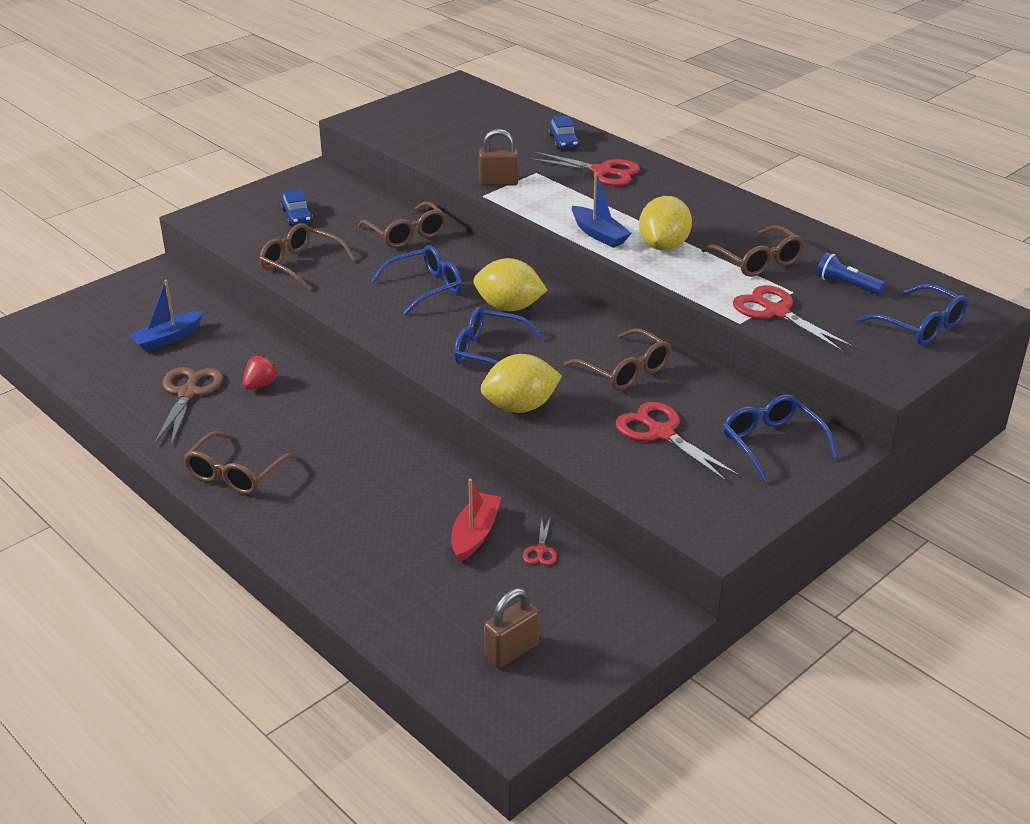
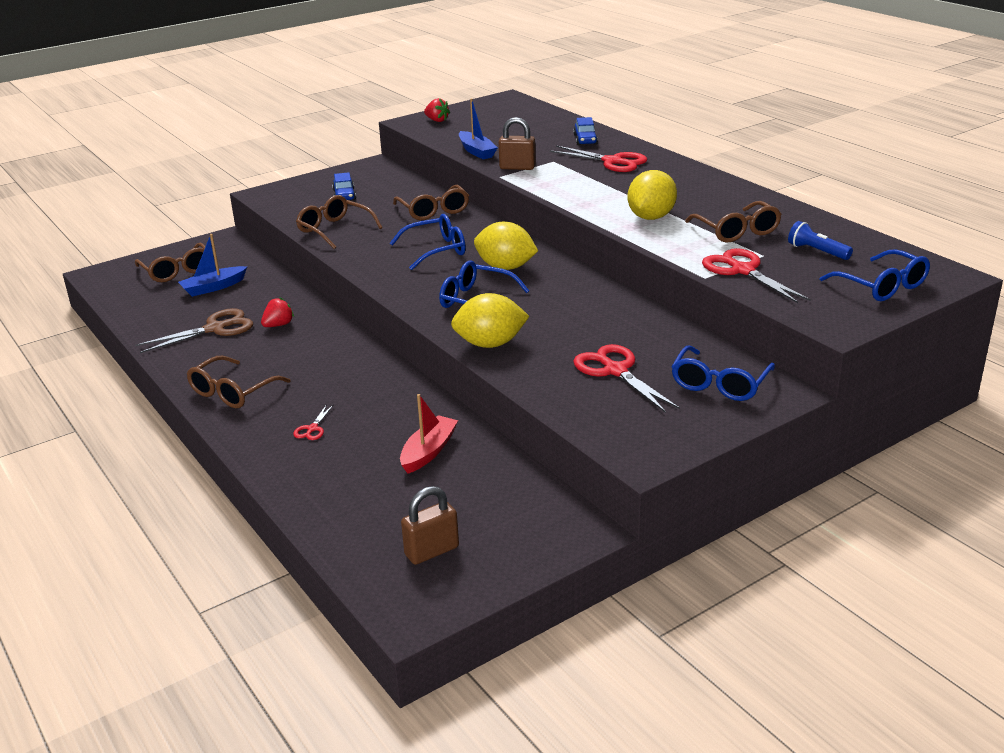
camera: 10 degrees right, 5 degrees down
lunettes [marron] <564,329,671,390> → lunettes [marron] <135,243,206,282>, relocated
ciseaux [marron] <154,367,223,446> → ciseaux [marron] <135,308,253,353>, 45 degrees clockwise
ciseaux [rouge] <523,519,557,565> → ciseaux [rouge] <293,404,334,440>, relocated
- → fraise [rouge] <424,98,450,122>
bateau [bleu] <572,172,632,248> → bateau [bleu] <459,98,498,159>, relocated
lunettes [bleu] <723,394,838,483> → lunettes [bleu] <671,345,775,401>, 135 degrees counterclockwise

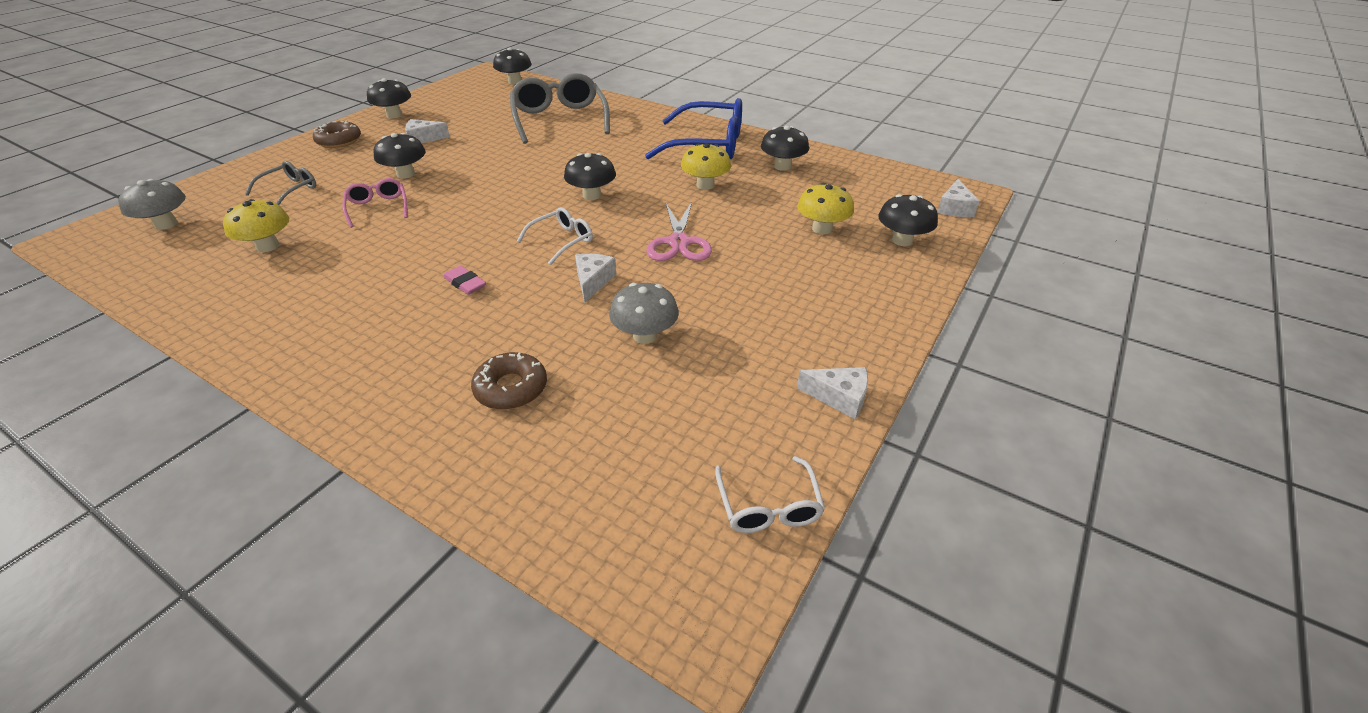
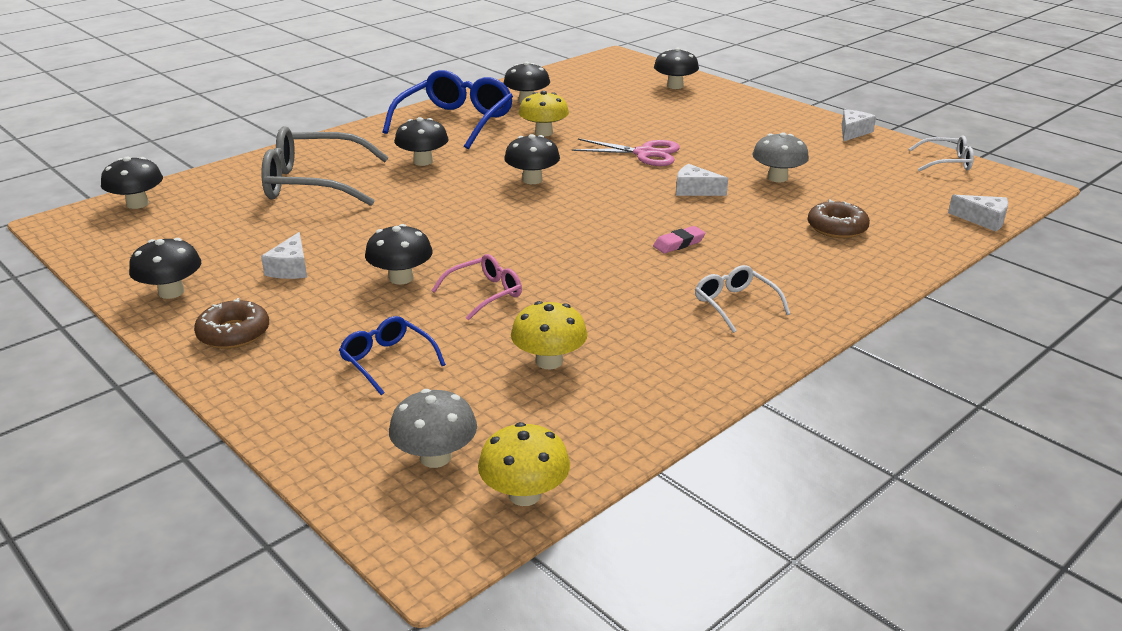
camera: 75 degrees left, 10 degrees down
lunettes [gris] <245,161,316,205> → lunettes [bleu] <339,316,446,395>
- → champignon [noir] <395,117,449,166>
lunettes [rose] <342,178,408,228> → lunettes [rose] <431,254,522,321>, 150 degrees clockwise
champignon [jaune] <797,183,854,234> → champignon [jaune] <478,422,570,506>, relocated
lunettes [blanc] <517,207,593,265> → lunettes [blanc] <695,265,790,333>, relocated
fromage [blanc] <937,179,979,217> → fromage [blanc] <948,195,1008,232>, relocated

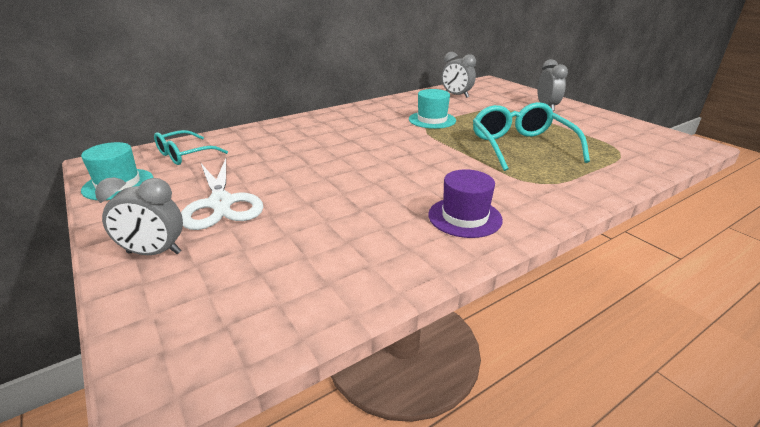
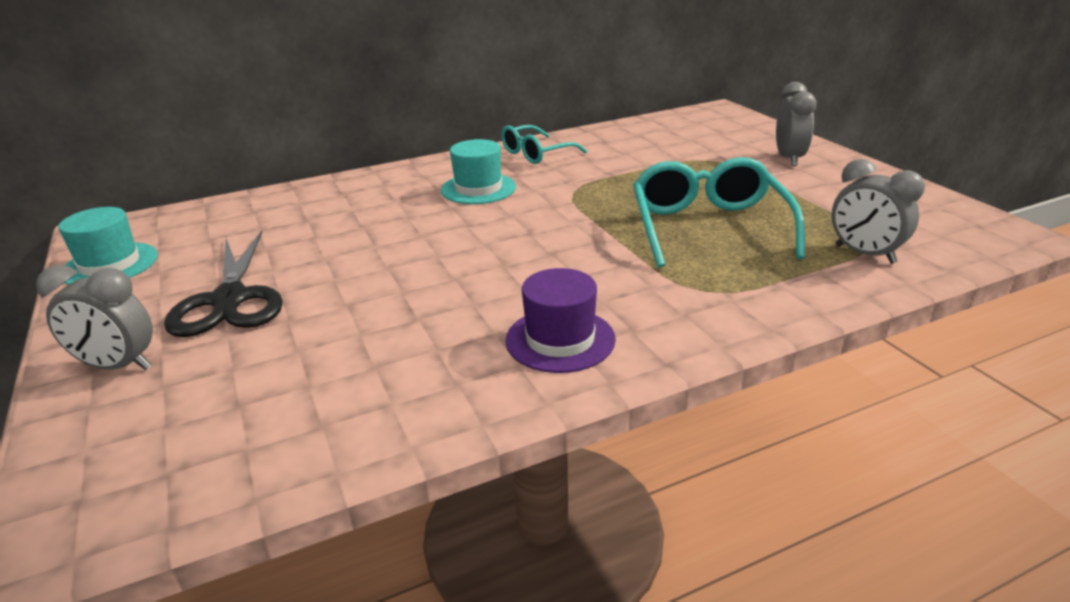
camera: 10 degrees right, 0 degrees up
ciseaux [blanc] <181,159,263,230> → ciseaux [noir] <164,231,283,337>
chapeau [turquoise] <409,89,456,129> → chapeau [turquoise] <441,139,516,204>, relocated
lunettes [turquoise] <154,130,228,165> → lunettes [turquoise] <501,125,587,164>, relocated
réveil [gris] <441,52,476,98> → réveil [gris] <832,159,925,264>, relocated

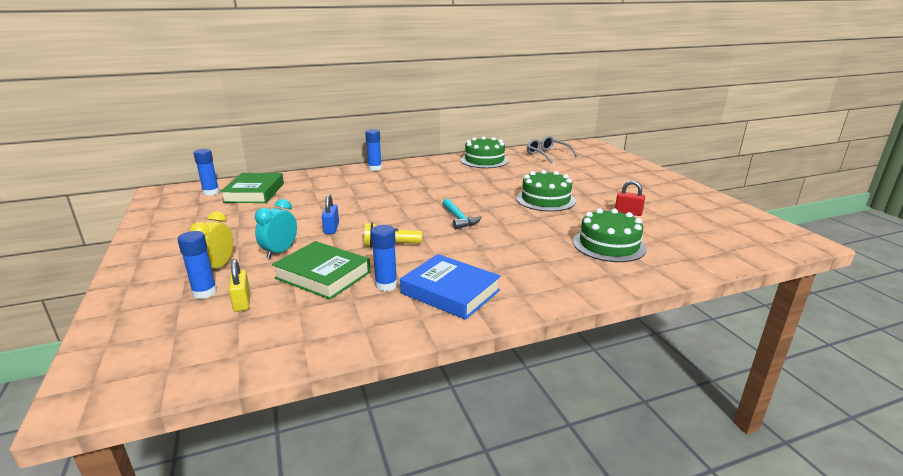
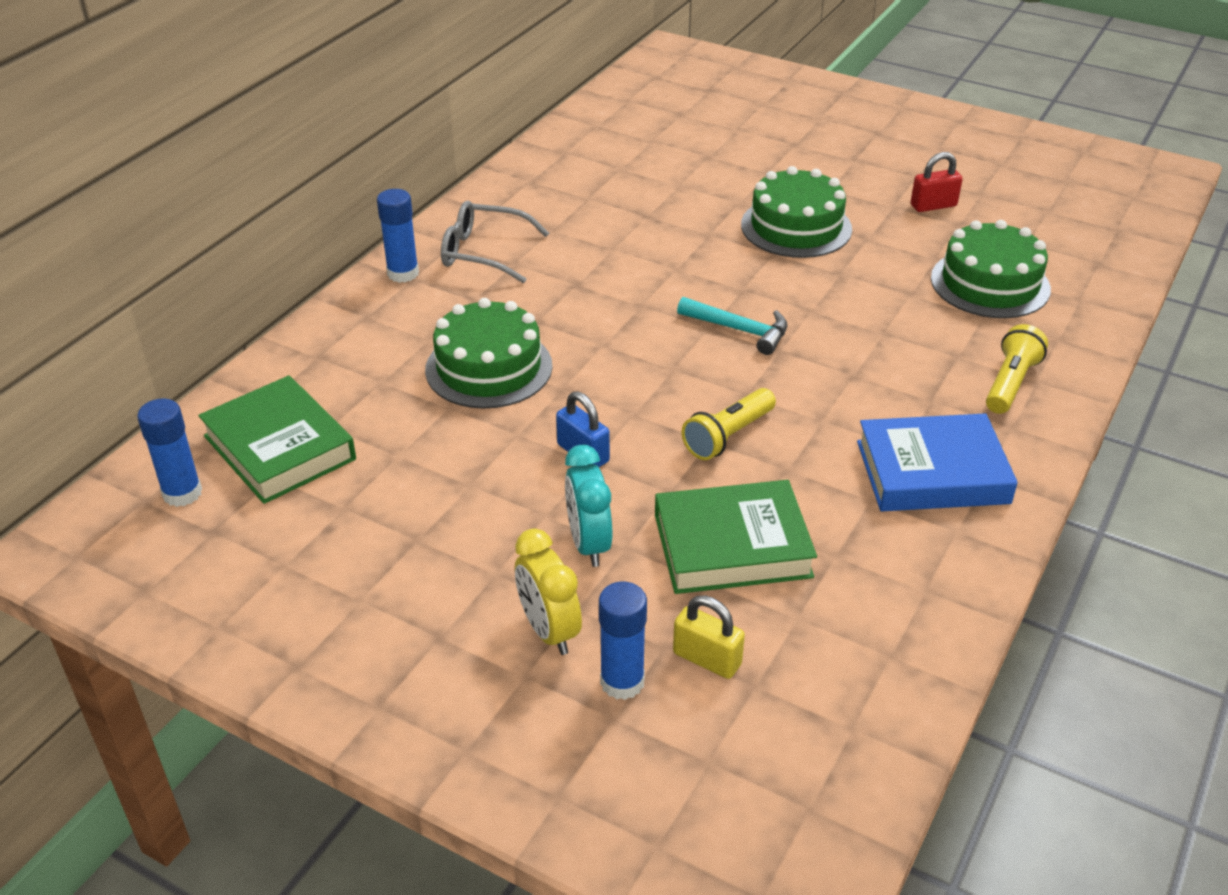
camera: 40 degrees left, 15 degrees up
gâteau [vert] <461,136,509,168> → gâteau [vert] <425,298,552,409>, relocated
lunettes [gris] <527,136,577,164> → lunettes [gris] <441,201,549,283>, relocated
- → lampe de poche [jaune] <986,324,1048,414>
bâton de colle [bleu] <371,225,397,291> → -

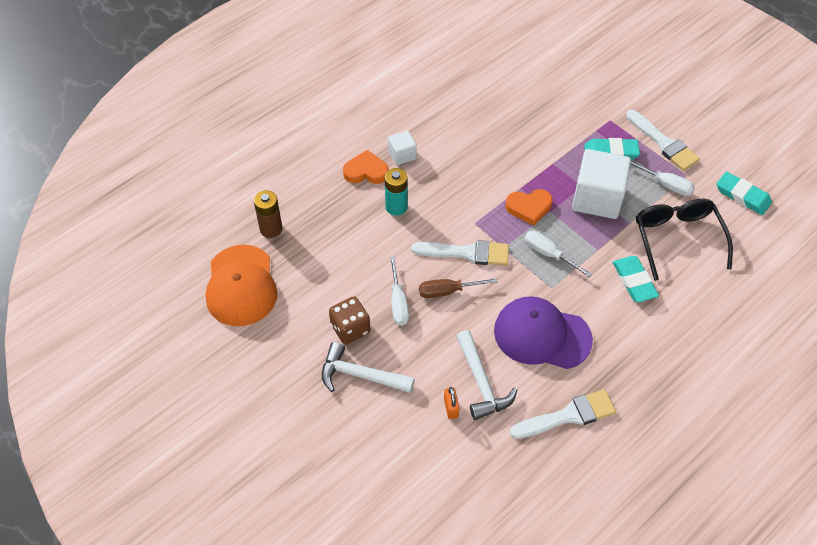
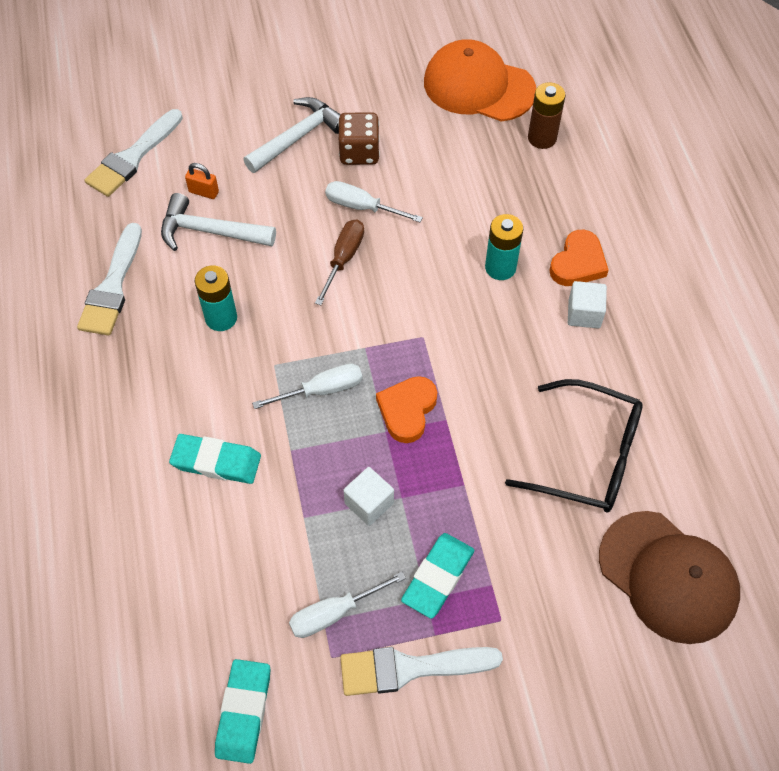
camera: 120 degrees right, 5 degrees up
pinceau [blanc] <411,240,509,266> → pinceau [blanc] <85,109,183,197>, relocated
casquette [violet] <494,296,593,369> → pile [turquoise] <195,265,237,331>
gomme [turquoise] <716,171,772,215> → gomme [turquoise] <215,659,270,764>, 60 degrees counterclockwise
cube [blanc] <572,149,631,219> → cube [blanc] <343,467,394,526>, x0.50
lunettes [noir] <636,199,733,281> → lunettes [noir] <505,379,643,512>, relocated
- → casquette [marron] <599,511,740,644>

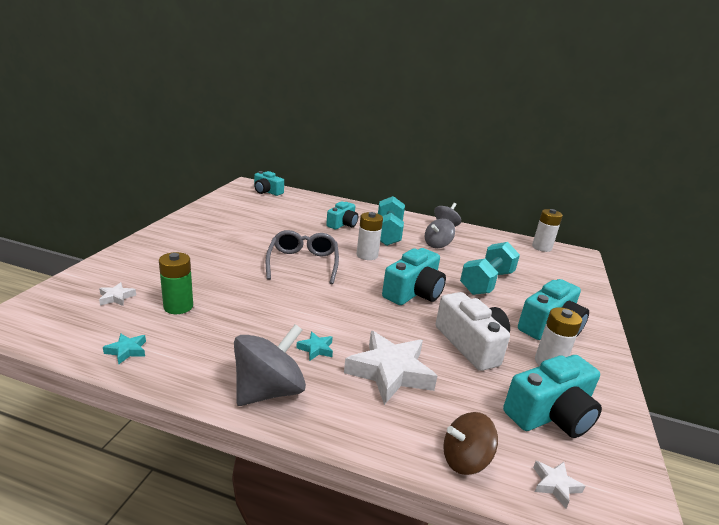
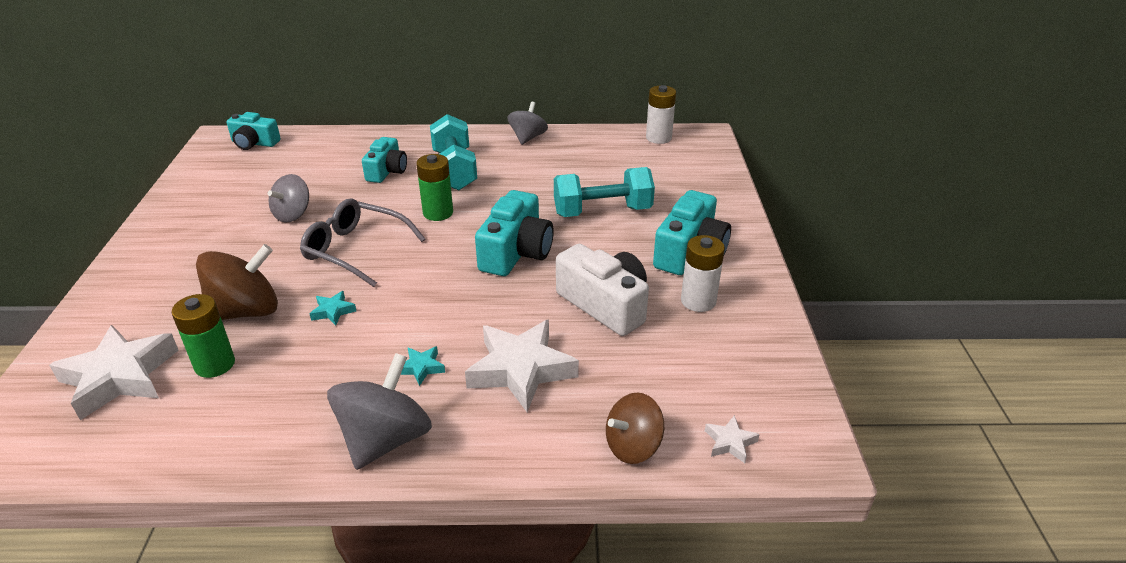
camera: 15 degrees left, 10 degrees up
étoile [blanc] <99,282,136,306> → étoile [blanc] <49,325,179,420>, x2.29
- → toupie [marron] <196,244,278,320>
toupie [gris] <425,219,455,248> → toupie [gris] <268,174,309,223>, relocated
lunettes [gris] <266,230,339,284> → lunettes [gris] <300,198,425,287>, 45 degrees counterclockwise
étoile [turquoise] <103,333,146,365> → étoile [turquoise] <309,291,356,326>, relocated
pile [blanc] <357,212,383,260> → pile [vert] <416,154,453,221>
haltère [turquoise] <460,242,520,295> → haltère [turquoise] <554,167,655,217>, 60 degrees clockwise
appareil photo [turquoise] <503,355,602,438> → -

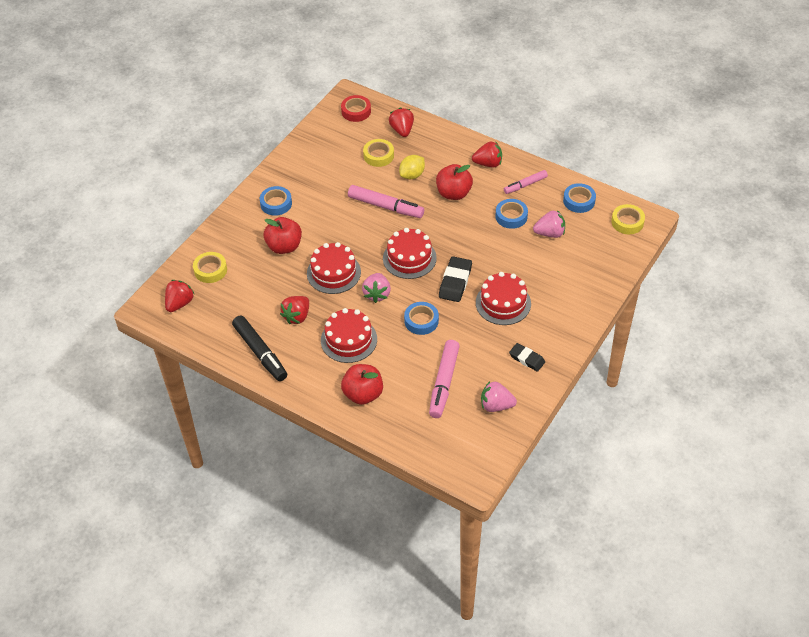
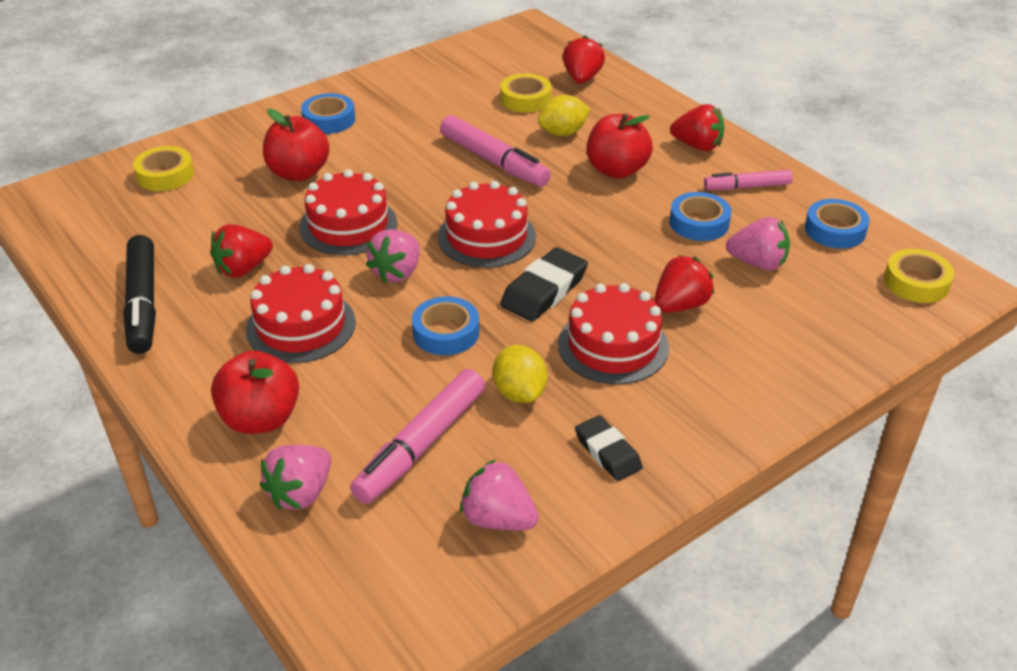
camera: 20 degrees right, 10 degrees down
- → fraise [rose] <260,445,331,510>
- → citron [jaune] <493,345,547,403>
fraise [rouge] <165,280,194,312> → fraise [rouge] <654,255,714,313>, relocated
ruban adhésif [rouge] <341,95,371,122> → -

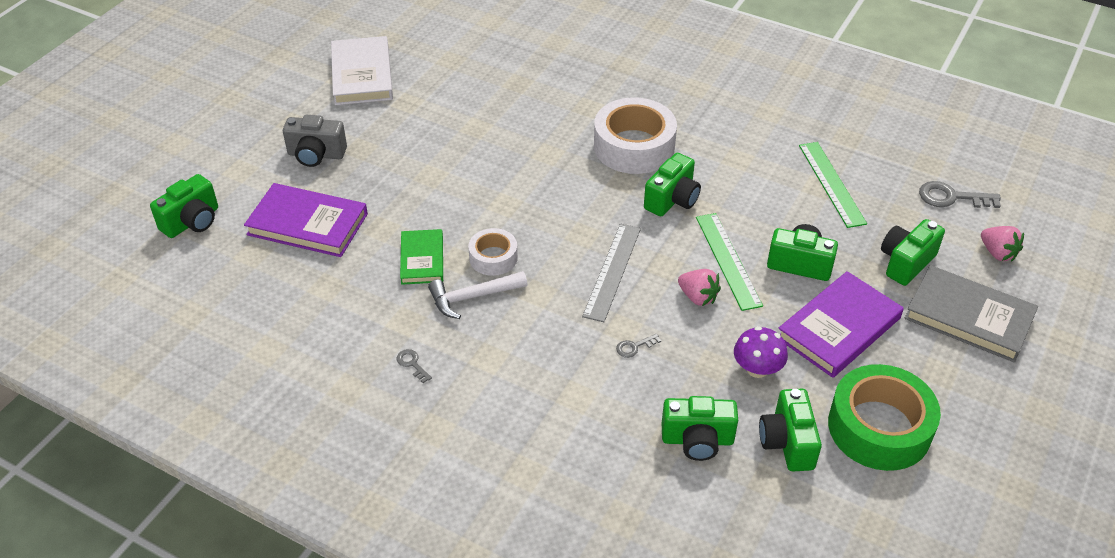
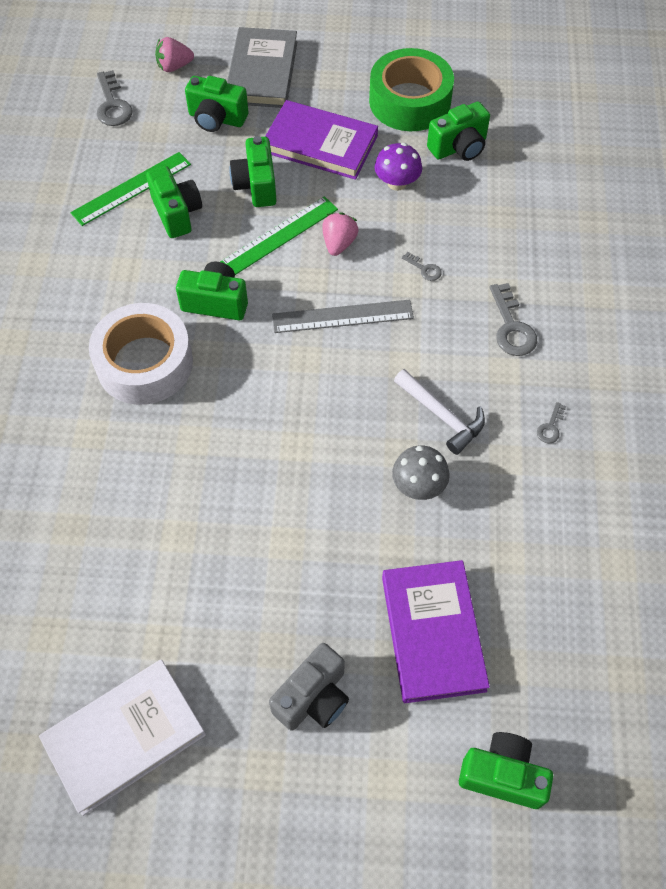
camera: 115 degrees left, 15 degrees up
appareil photo [vert] <662,396,738,461> → appareil photo [vert] <146,166,202,238>, relocated
fraise [rose] <981,226,1024,261> → fraise [rose] <155,37,194,72>, 135 degrees counterclockwise
appareil photo [gris] <283,115,347,167> → appareil photo [gris] <269,643,349,730>, 60 degrees clockwise
livre [vert] <400,229,443,285> → champignon [gris] <392,446,450,500>
- → clé [gris] <490,283,537,356>
ruban adhésif [blanc] <468,228,518,276> → -

